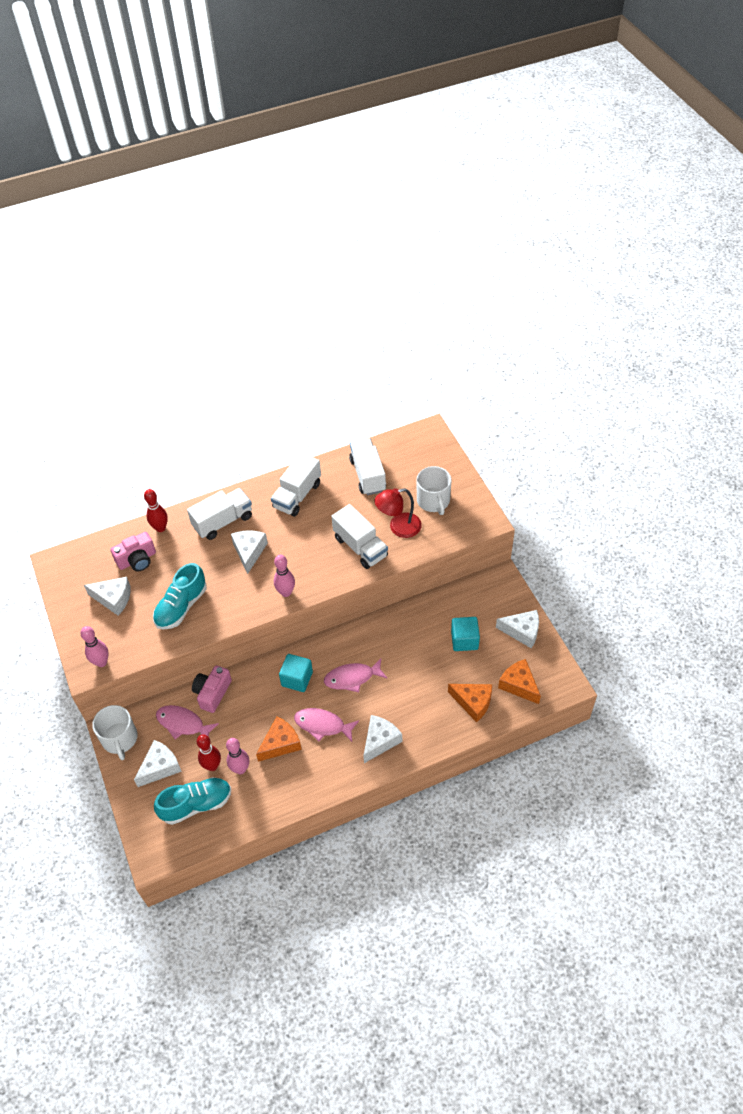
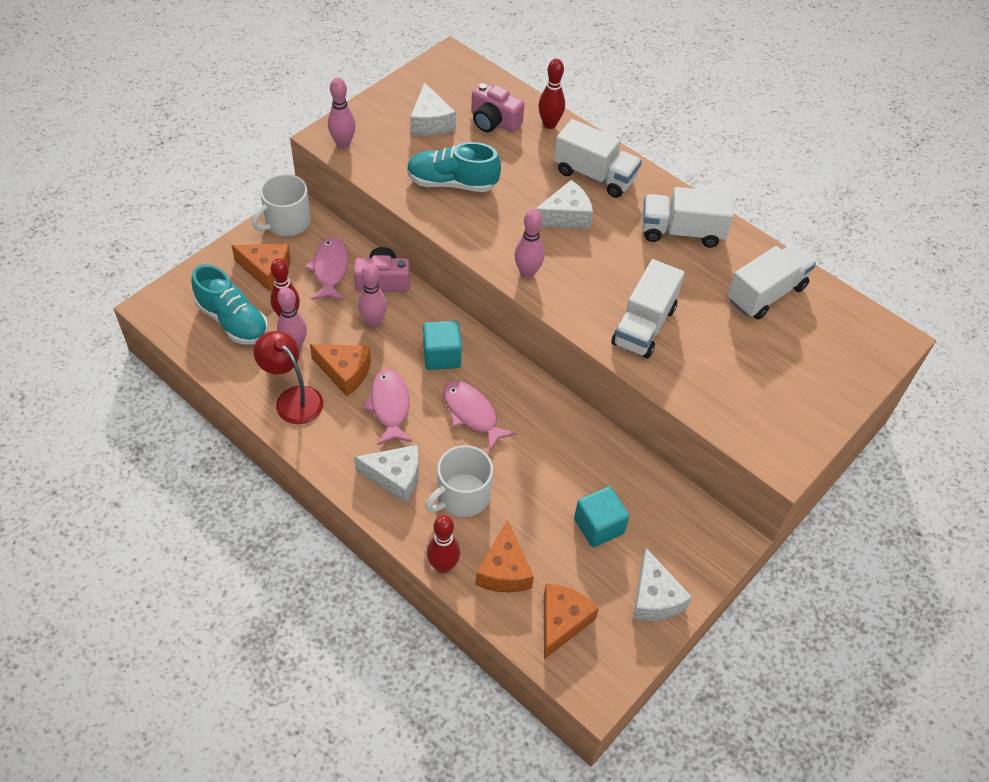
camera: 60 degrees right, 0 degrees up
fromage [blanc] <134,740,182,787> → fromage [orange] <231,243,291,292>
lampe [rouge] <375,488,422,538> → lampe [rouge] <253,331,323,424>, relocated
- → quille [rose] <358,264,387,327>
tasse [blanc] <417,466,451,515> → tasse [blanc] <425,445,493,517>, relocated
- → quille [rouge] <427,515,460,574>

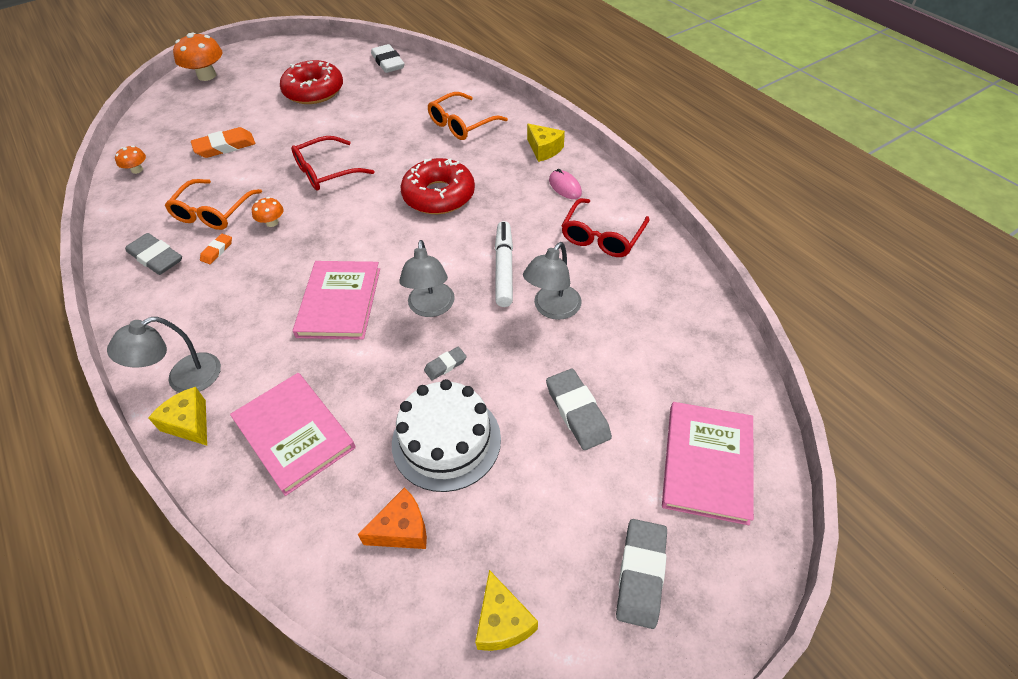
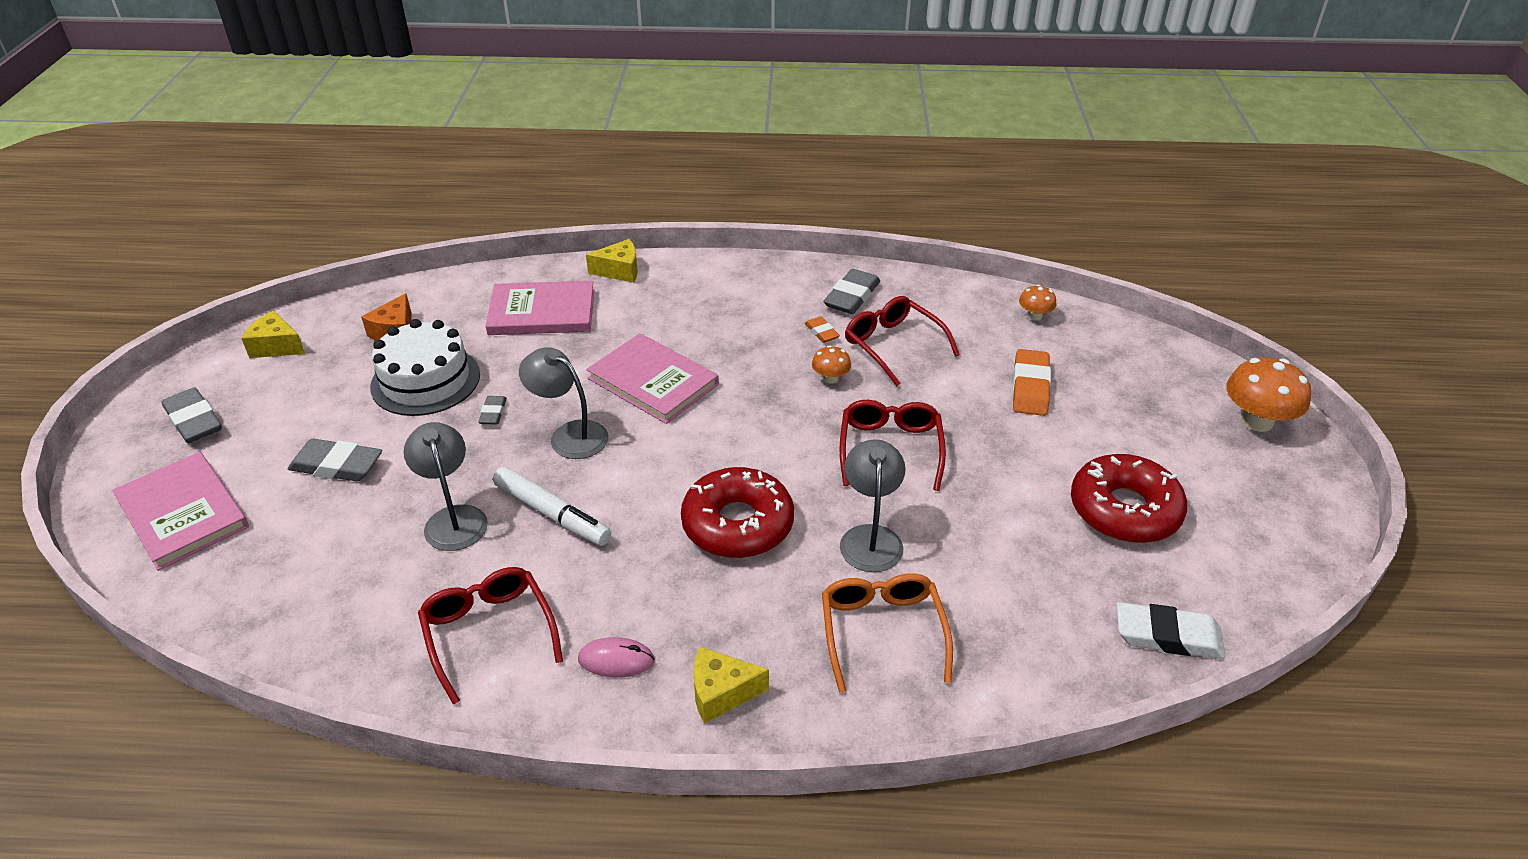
camera: 125 degrees right, 10 degrees down
gomme [gris] <125,233,182,275> → gomme [gris] <823,269,880,314>, 45 degrees counterclockwise
lampe [gris] <107,317,221,393> → lampe [gris] <840,439,906,572>, relocated
lunettes [orange] <165,179,262,230> → lunettes [rouge] <845,296,960,386>

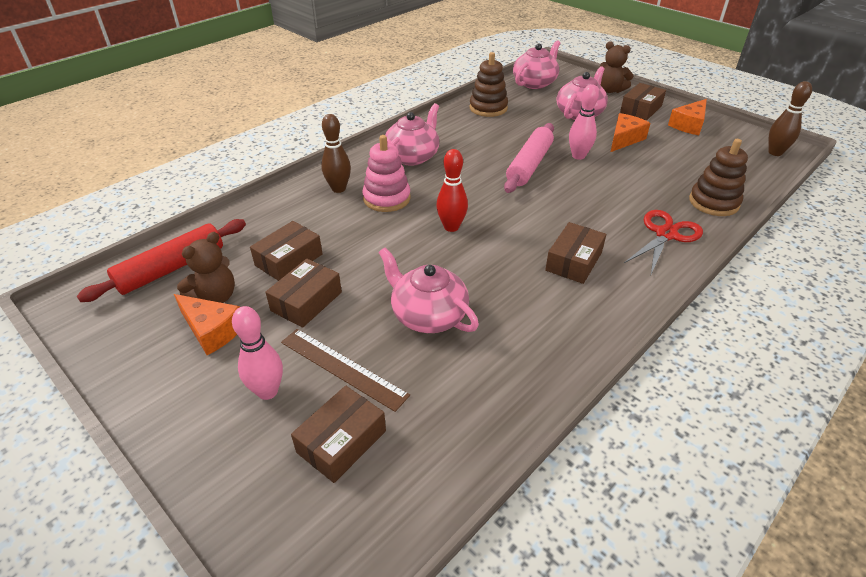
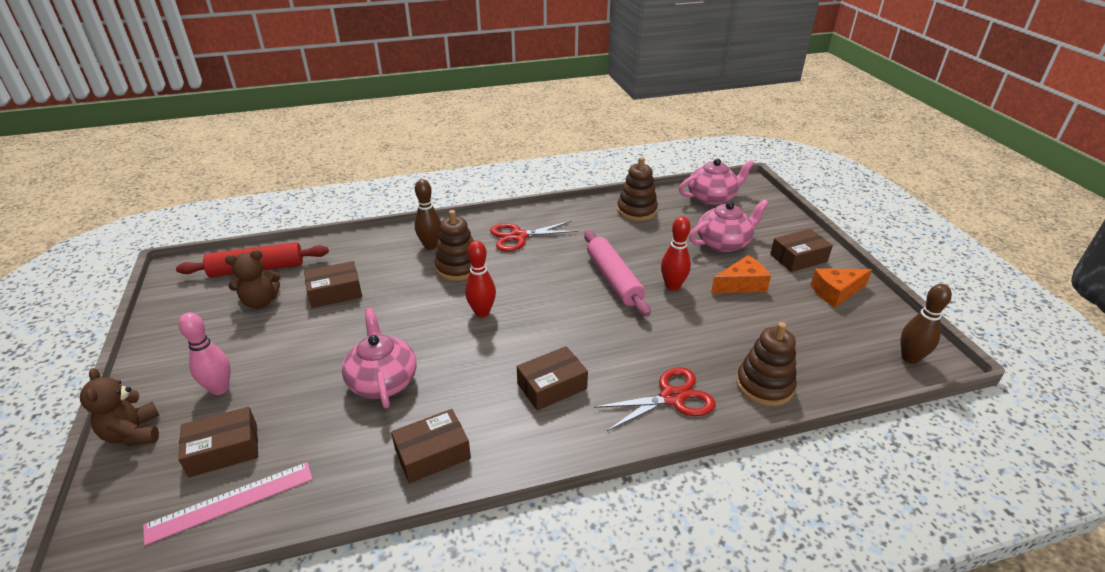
camera: 30 degrees right, 5 degrees down
ours en peluche [marron] <600,41,633,93> → ours en peluche [marron] <80,368,159,446>, relocated
- → règle [rose] <143,462,313,546>
boîte [marron] <265,259,342,328> → boîte [marron] <391,409,471,483>, relocated
jouet à empiler [rose] <362,135,411,212> → jouet à empiler [marron] <434,210,474,281>
théière [rose] <385,103,439,166> → ciseaux [rouge] <490,221,578,251>
rouleau à pâtisserie [rose] <504,123,554,193> → rouleau à pâtisserie [rose] <584,230,650,317>, 75 degrees counterclockwise
quille [rose] <569,84,599,160> → quille [rouge] <661,216,691,291>
fromage [orange] <174,294,240,355> → -
règle [marron] <281,329,410,412> → -

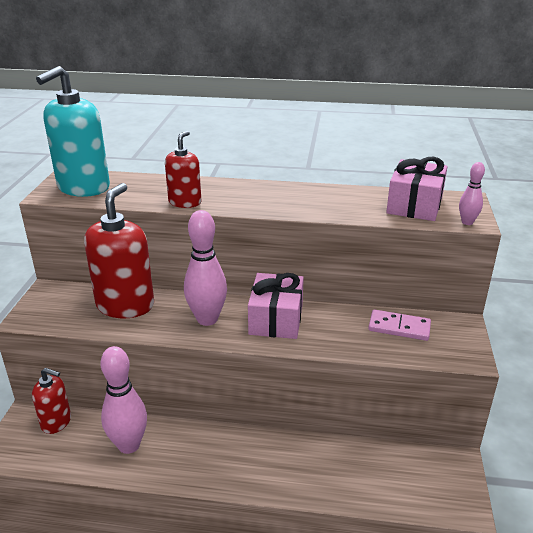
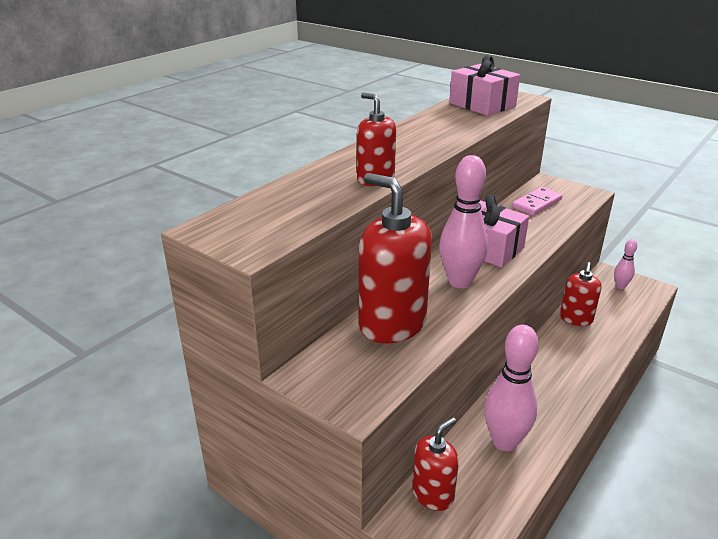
camera: 60 degrees left, 0 degrees up
- → distributeur de savon [rouge] <560,262,602,326>
quille [rose] <459,162,485,225> → quille [rose] <614,239,637,289>, relocated
distributeur de savon [turquoise] <36,66,110,197> → -

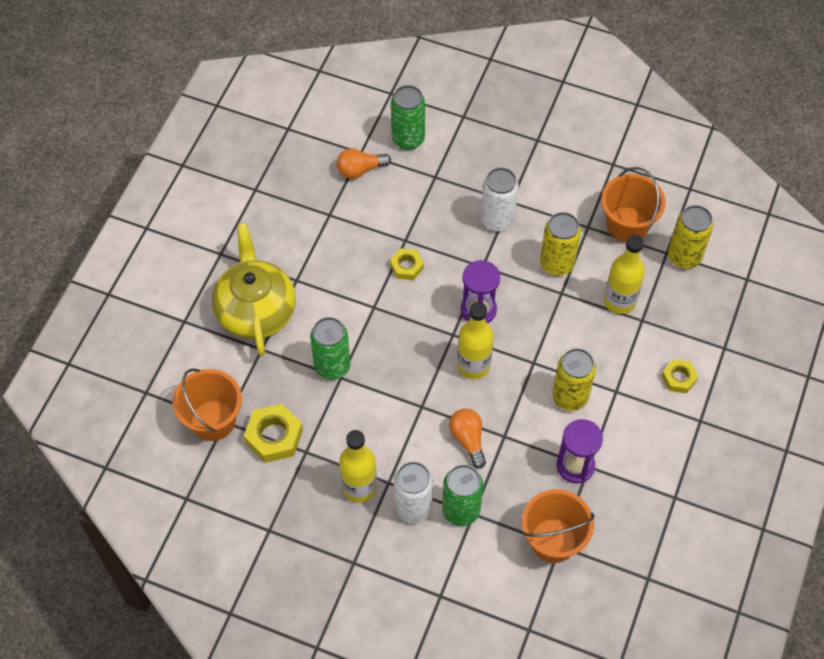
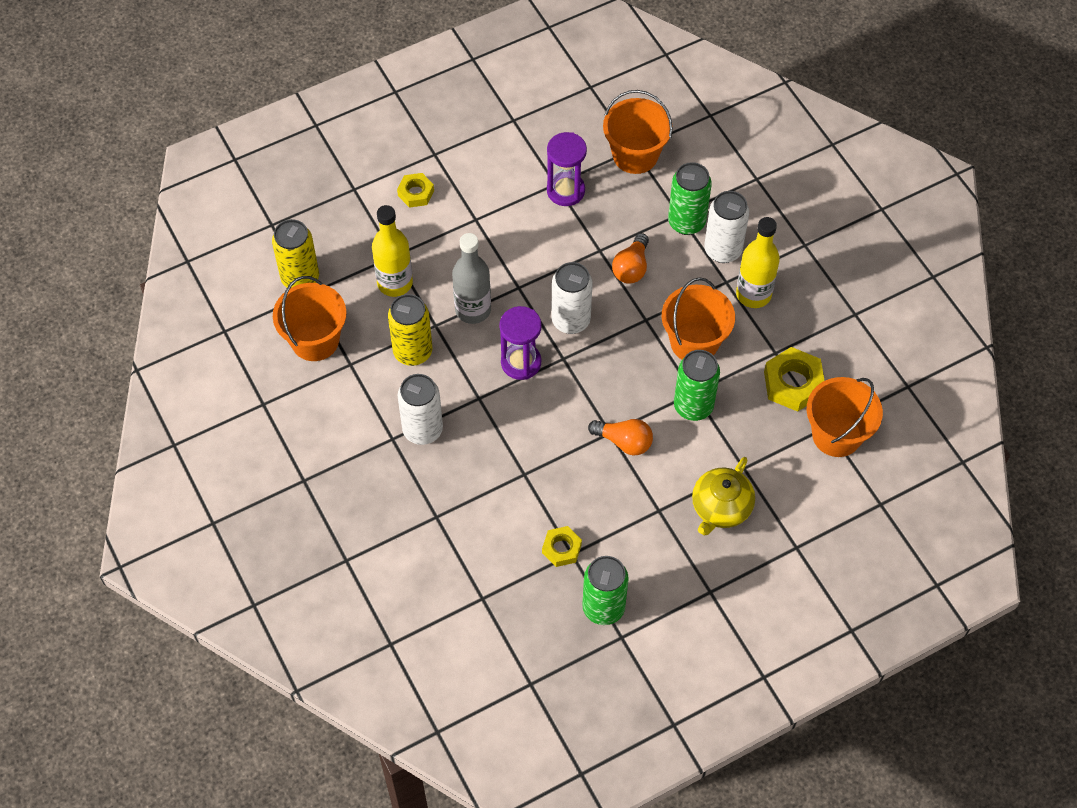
camera: 140 degrees left, 0 degrees up
- → bouteille [gris] <452,233,491,324>
écrou [jaune] <390,248,424,280> → écrou [jaune] <542,526,582,567>, relocated
bouteille [jaune] <457,302,493,379> → canette [blanc] <551,262,593,334>
canette [vert] <391,85,425,150> → canette [vert] <582,556,629,625>, relocated
ampoule [orange] <337,148,391,179> → ampoule [orange] <588,419,653,455>, relocated
- → seau [orange] <662,277,735,359>
théière [jaune] <212,223,296,356> → théière [jaune] <692,457,755,535>, x0.65
canette [jaune] <552,348,596,411> → -

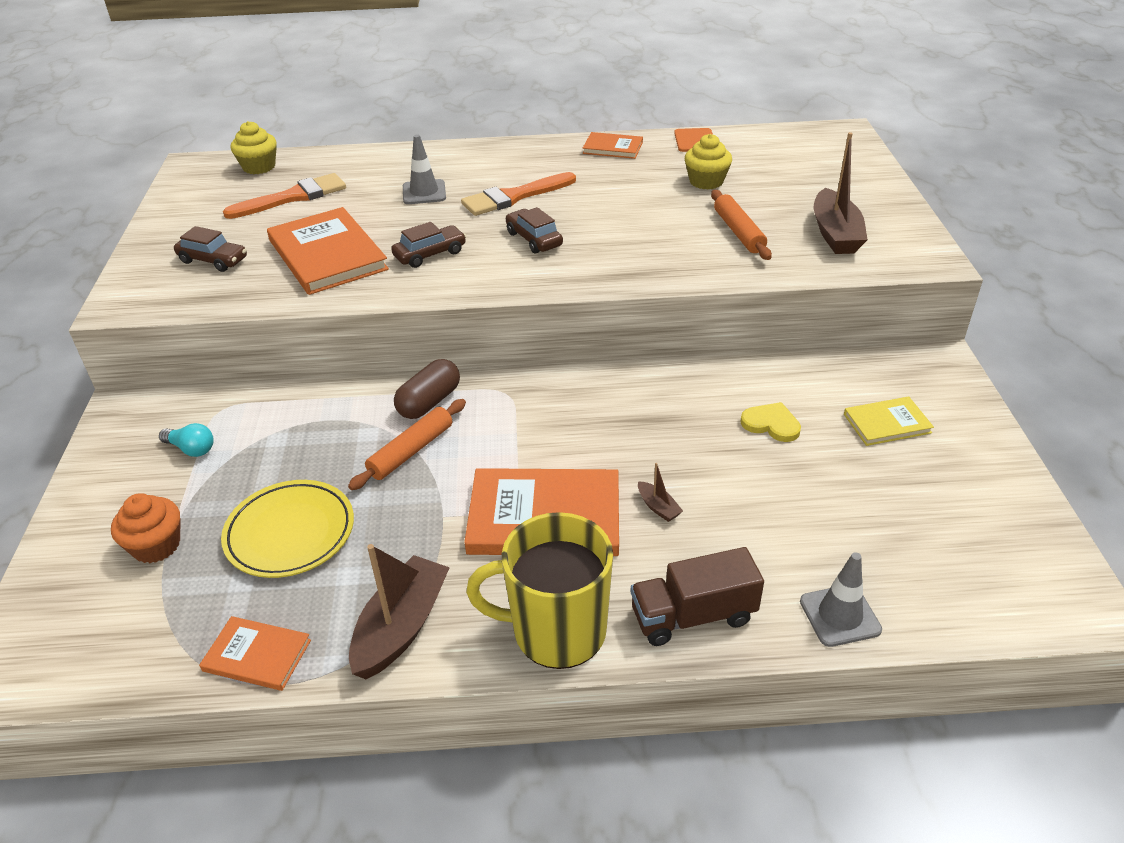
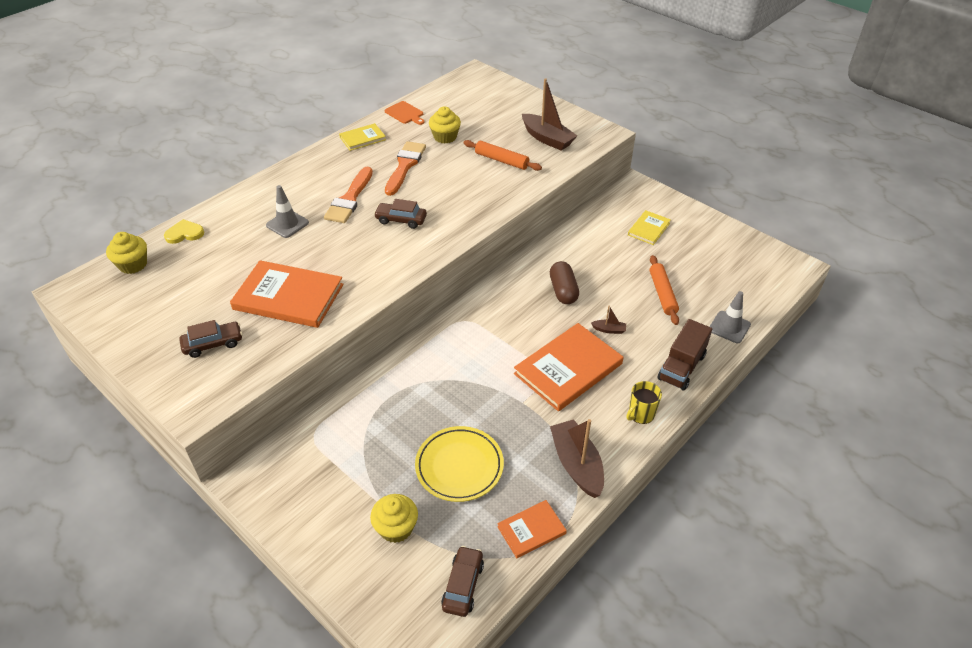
camera: 45 degrees left, 5 degrees up
cœur [jaune] <740,402,801,442> → cœur [jaune] <164,219,204,244>, relocated
livre [orange] <583,132,643,159> → livre [jaune] <339,123,386,151>
muffin [orange] <111,493,180,563> → muffin [jaune] <370,494,418,543>
pinceau [orange] <223,173,346,219> → pinceau [orange] <385,141,426,196>, relocated
voiture [marron] <391,222,466,268> → voiture [marron] <441,546,484,617>, relocated
gélule [marron] <394,359,460,419> → gélule [marron] <550,261,579,304>, relocated
tasse [jaune] <466,512,613,669> → tasse [jaune] <626,381,662,424>, x0.49
rouleau à pâtisserie [orange] <348,399,466,490> → rouleau à pâtisserie [orange] <650,255,679,325>, relocated
ampoule [turquoise] <159,423,214,457> → -

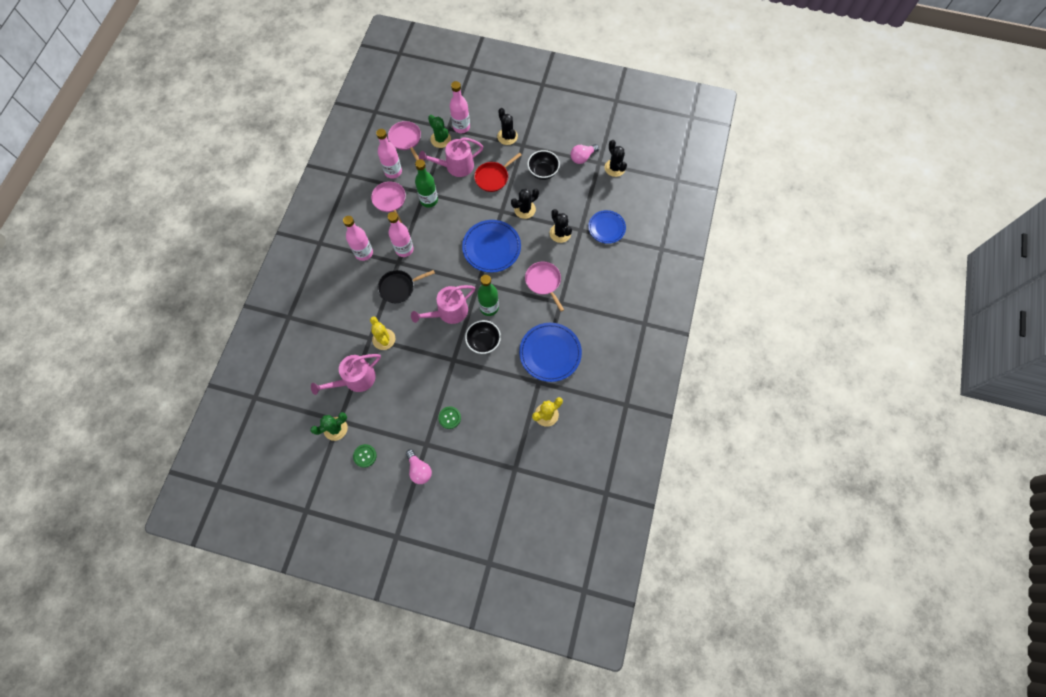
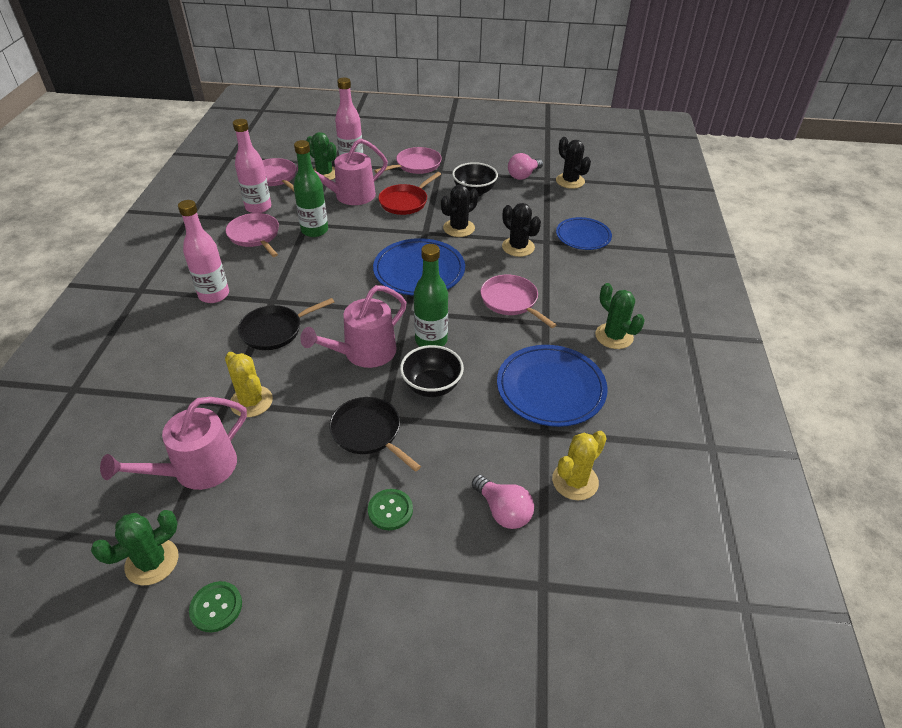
camera: 10 degrees left, 25 degrees down
- → poêle [noir] <329,397,421,472>
cactus [noir] <497,108,518,145> → poêle [rose] <374,147,442,174>
ampoule [rose] <406,449,432,484> → ampoule [rose] <472,475,534,529>, relocated
- → cactus [vert] <595,283,645,349>
bouteille [rose] <388,212,414,257> → -

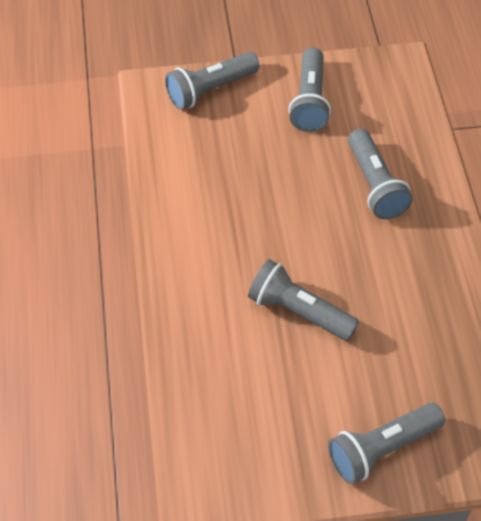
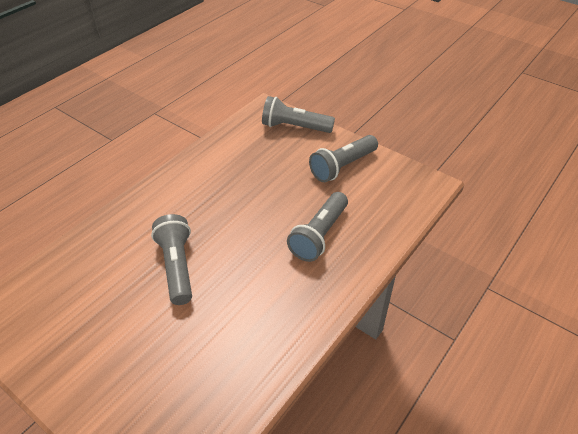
camera: 45 degrees right, 10 degrees down
lampe de poche [gris] <328,403,445,484> → -

